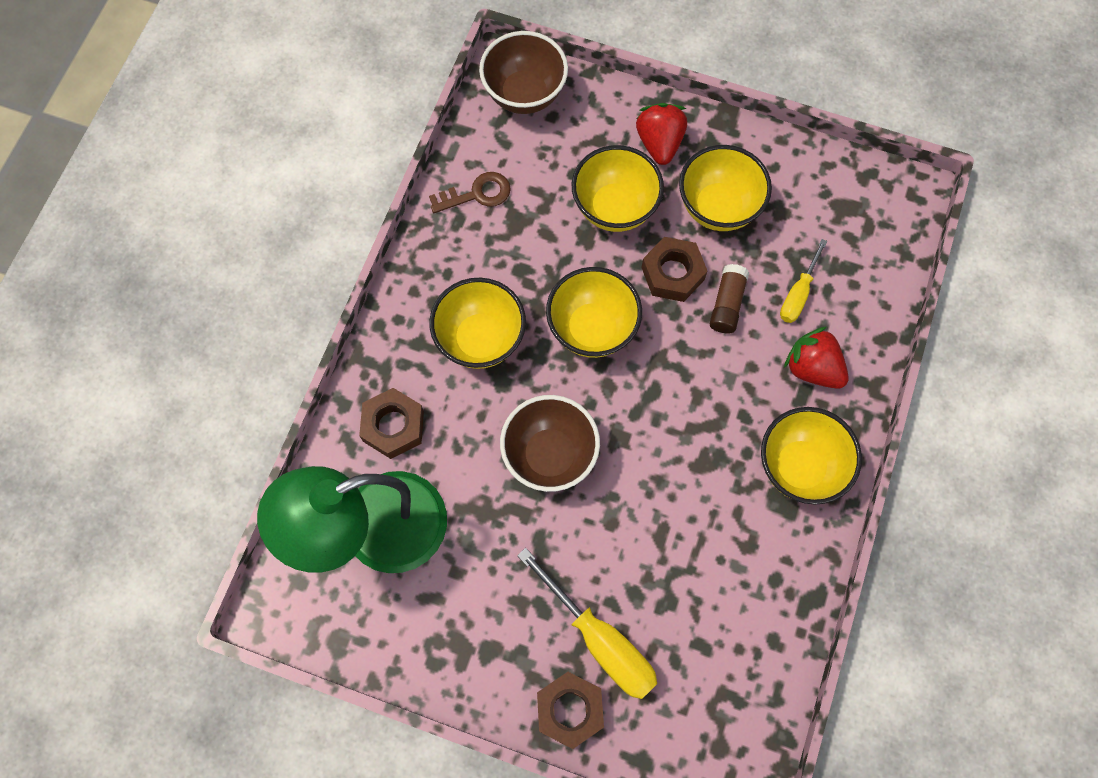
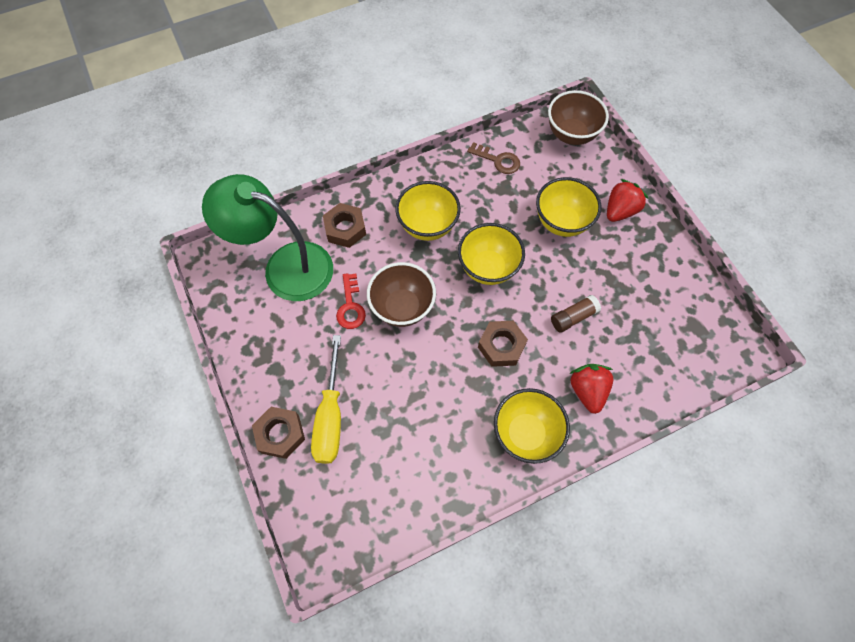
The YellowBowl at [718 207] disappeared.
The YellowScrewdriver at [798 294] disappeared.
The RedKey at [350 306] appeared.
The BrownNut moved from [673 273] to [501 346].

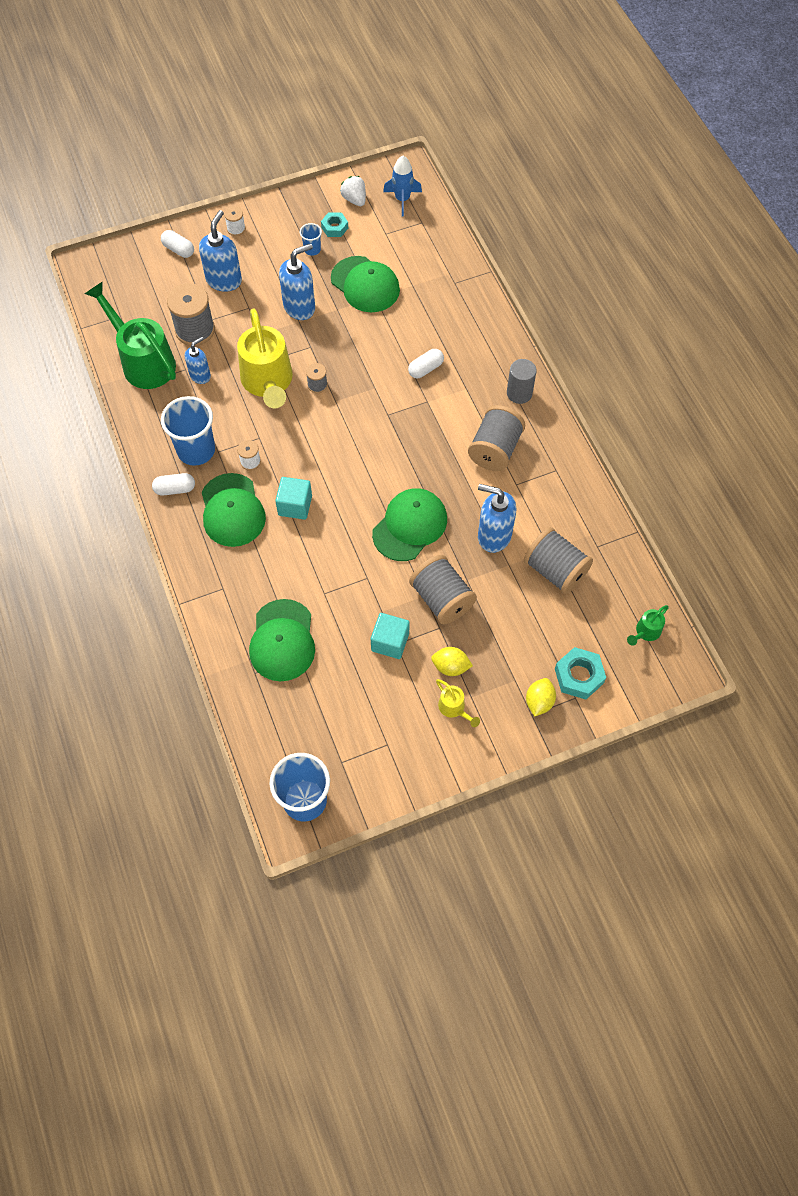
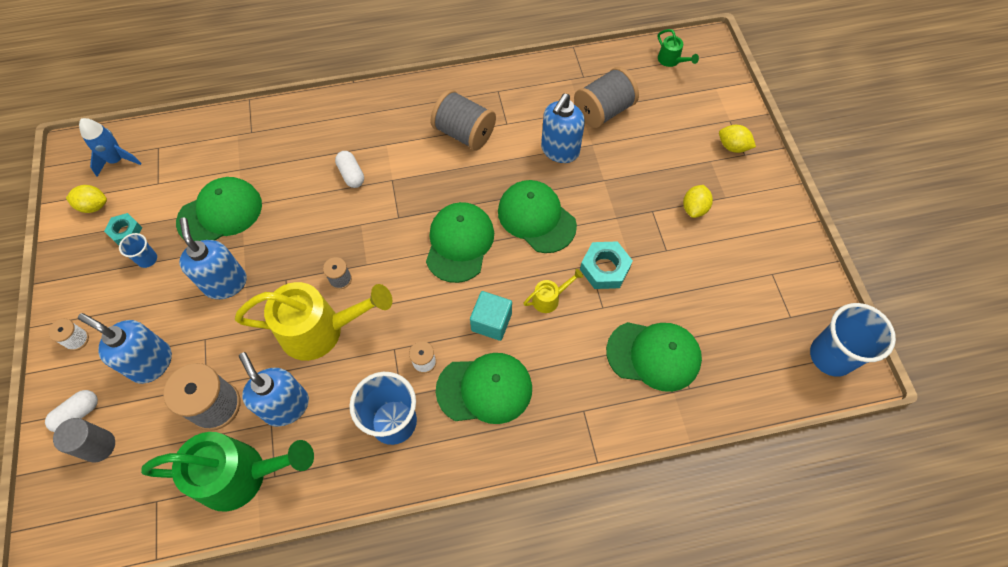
The WhiteCapsule at [175 489] disappeared.
The TurquoiseCube at [390 642] disappeared.
The GreySpool at [441 599] disappeared.
The GreenCap at [459 243] appeared.
The YellowWateringCan moved from [454 708] to [549 299].
The GreyCylinder moved from [519 393] to [99 446].
The TurquoiseNut moved from [579 676] to [604 268].
The WhiteStrawberry at [354 199] was replaced by the YellowLemon at [94 206].
The GreenWateringCan at [144 361] turned 150 degrees counterclockwise.
The BlueSoapDispenser at [200 375] changed to 1.61 times the size.

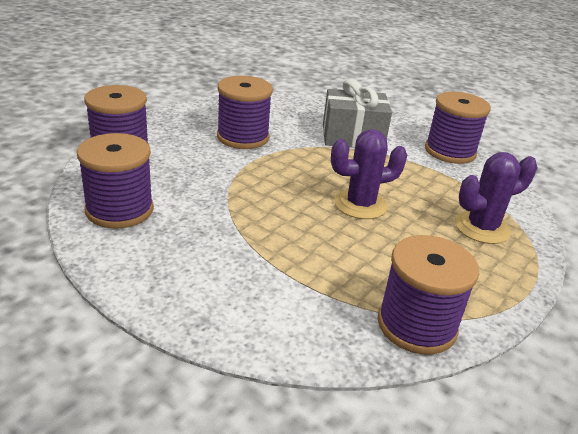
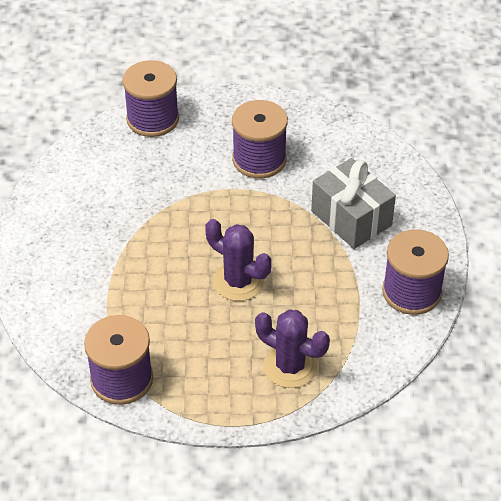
The PurpleSpool at [119 210] disappeared.

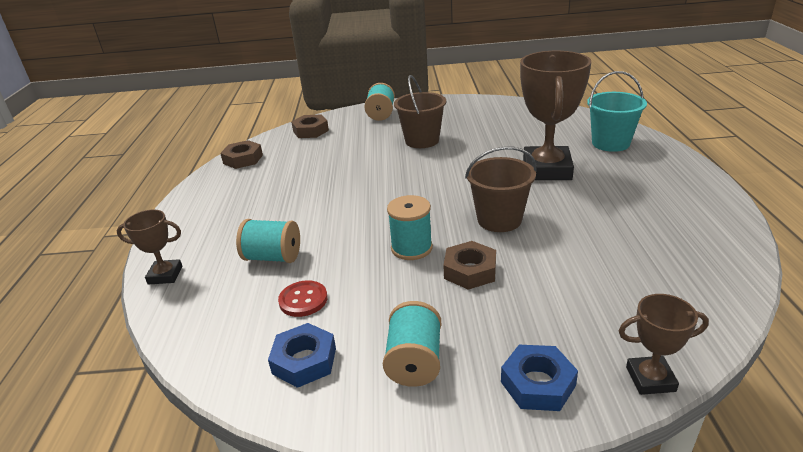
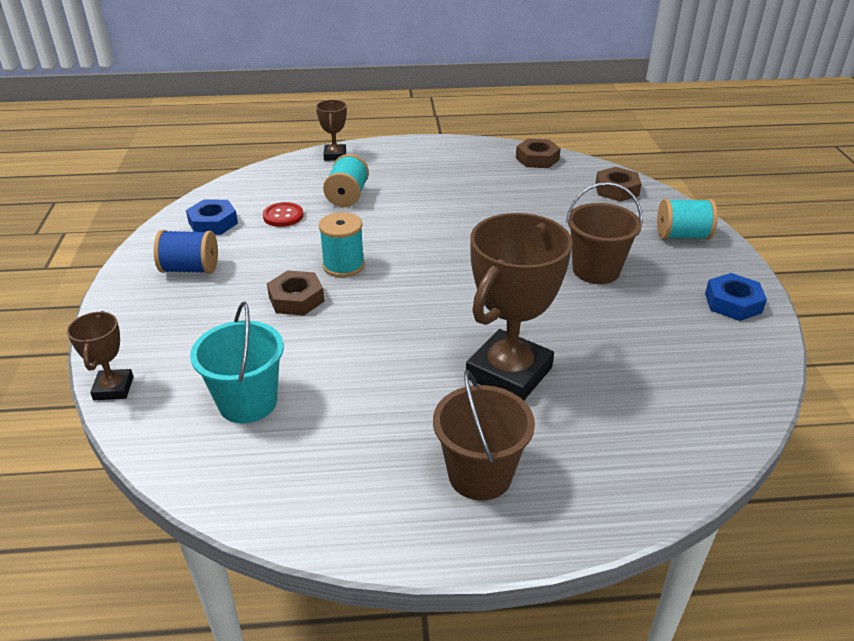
The BrownBucket moved from [499 220] to [480 475].
The BlueNut moved from [538 384] to [732 303].
The TurquoiseBucket moved from [610 143] to [248 402].
The TurquoiseSpool at [414 362] became the BlueSpool at [190 269].
The BrownTrophy at [546 169] turned 60 degrees counterclockwise.

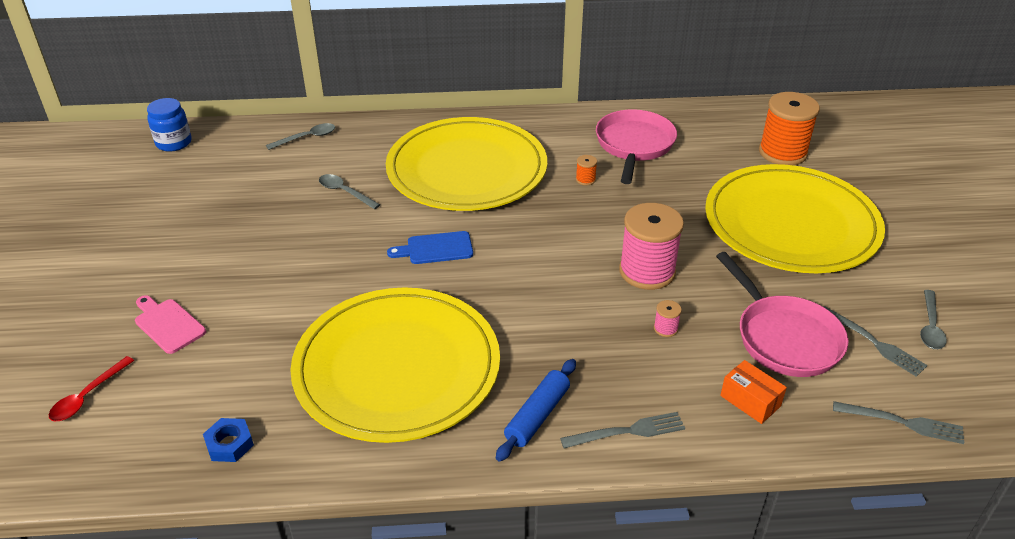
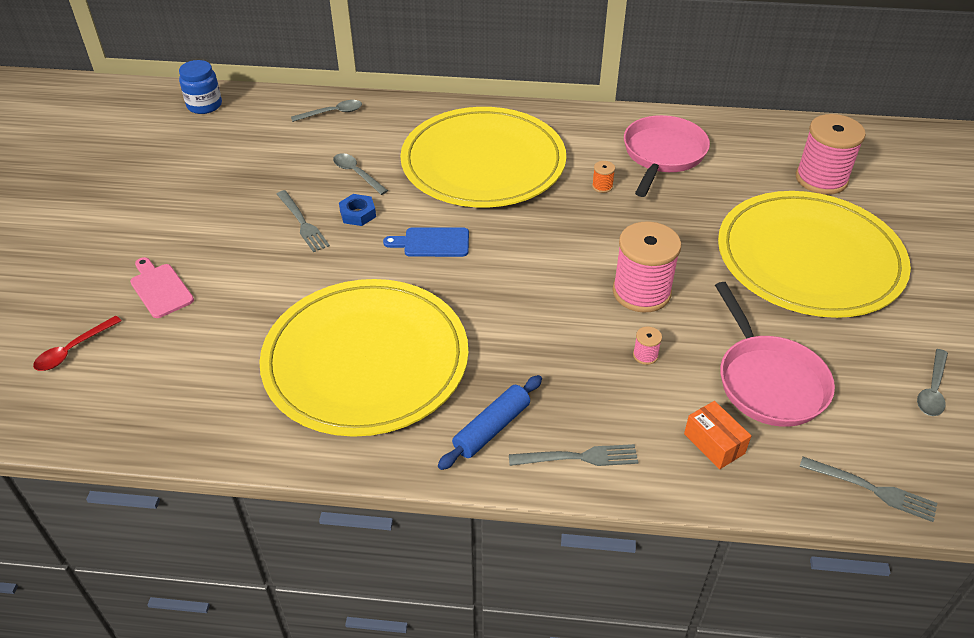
The BlueNut moved from [229 444] to [358 214].
The GreyFork moved from [875 343] to [303 223].
The OrangeSpool at [782 152] became the PinkSpool at [821 179].

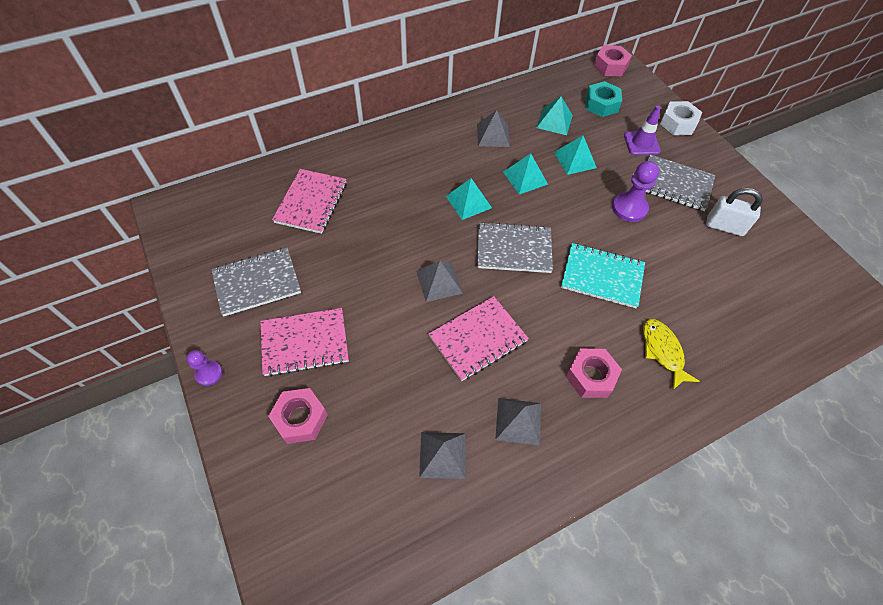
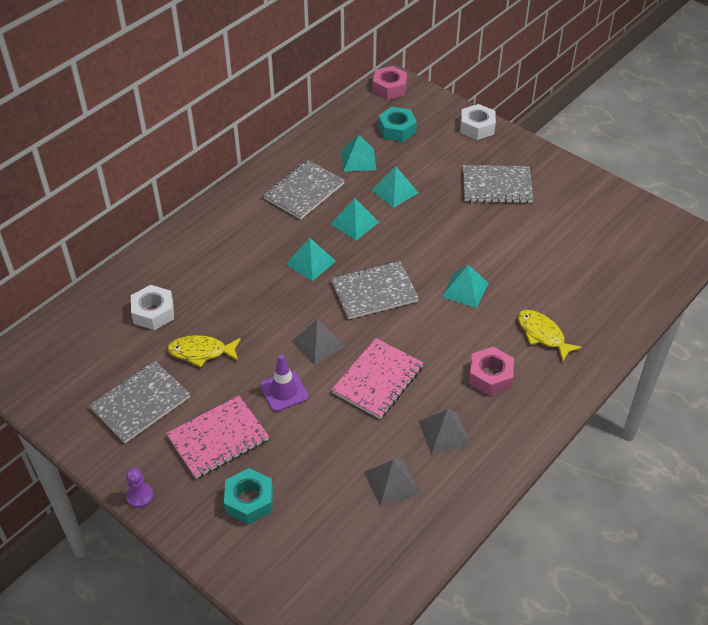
The PurplePawn at [629 208] disappeared.
The WhitePadlock at [724 227] disappeared.
The YellowFish at [201 352] appeared.
The PurpleTrafficCone moved from [641 143] to [284 391].
The PinkNotebook at [311 202] was replaced by the WhiteNut at [153 312].
The GreyPyramid at [493 135] was replaced by the GreyNotebook at [304 191].
The TurquoiseNotebook at [602 276] was replaced by the TurquoisePyramid at [465 289].
The PinkNut at [300 419] became the TurquoiseNut at [249 501].

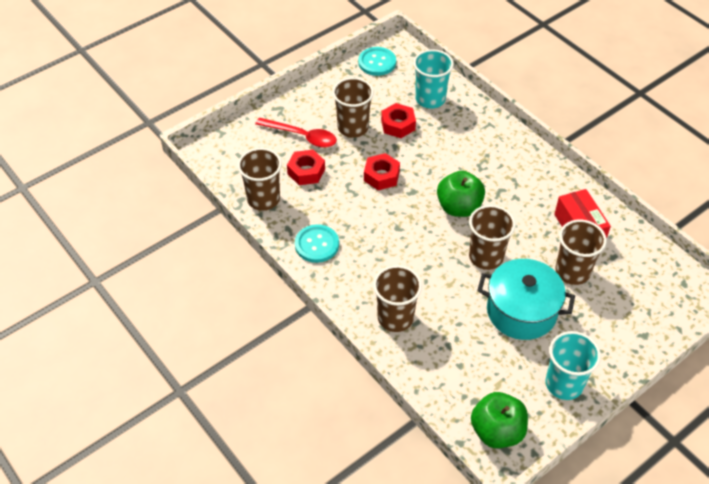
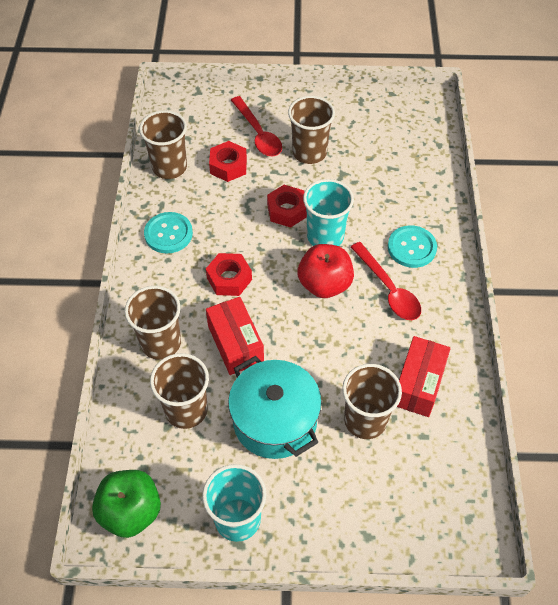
The RedBox at [235 344] appeared.
The RedSpoon at [388 289] appeared.
The TurquoiseButton moved from [377 62] to [411 248].
The RedNut moved from [398 125] to [229 279].
The TurquoiseCup moved from [430 99] to [325 236].
The BrownCup moved from [486 257] to [186 410].
The GreenApple at [459 207] became the RedApple at [324 284].

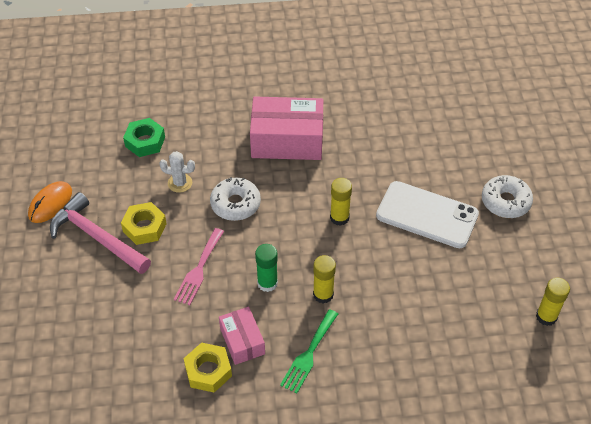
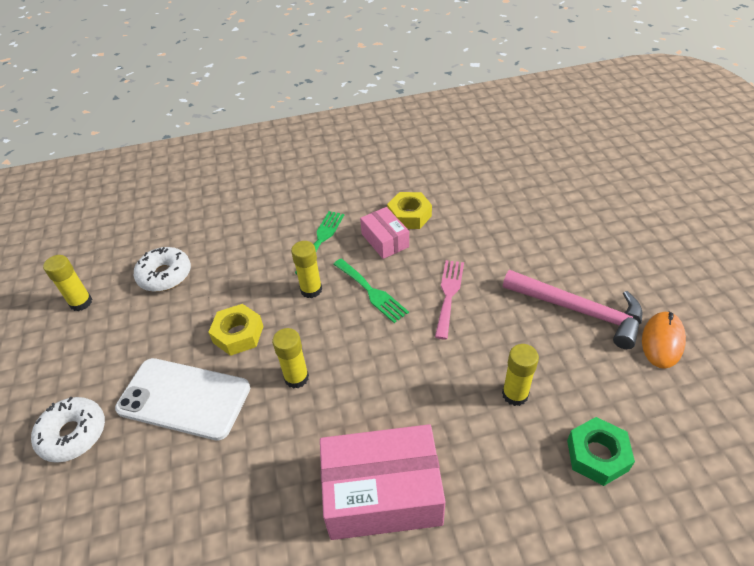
The YellowNut moved from [144 227] to [238 334].
The WhiteDonut moved from [235 204] to [165 275].
The WhiteCactus at [180 183] was replaced by the YellowGlueStick at [515 394].
The GreenGlueStick at [267 283] was replaced by the GreenFork at [371 292].

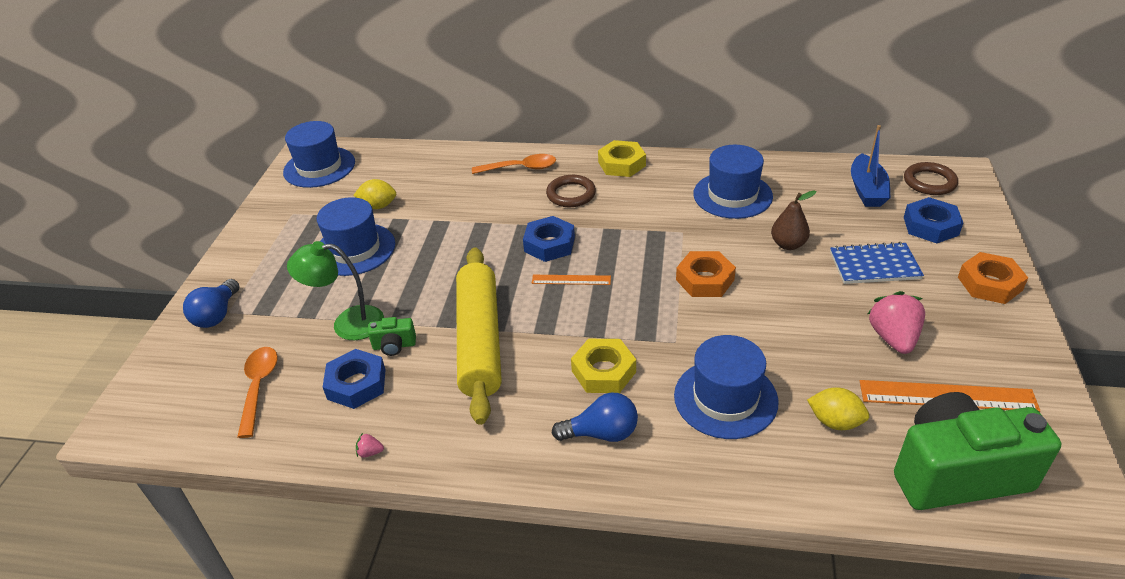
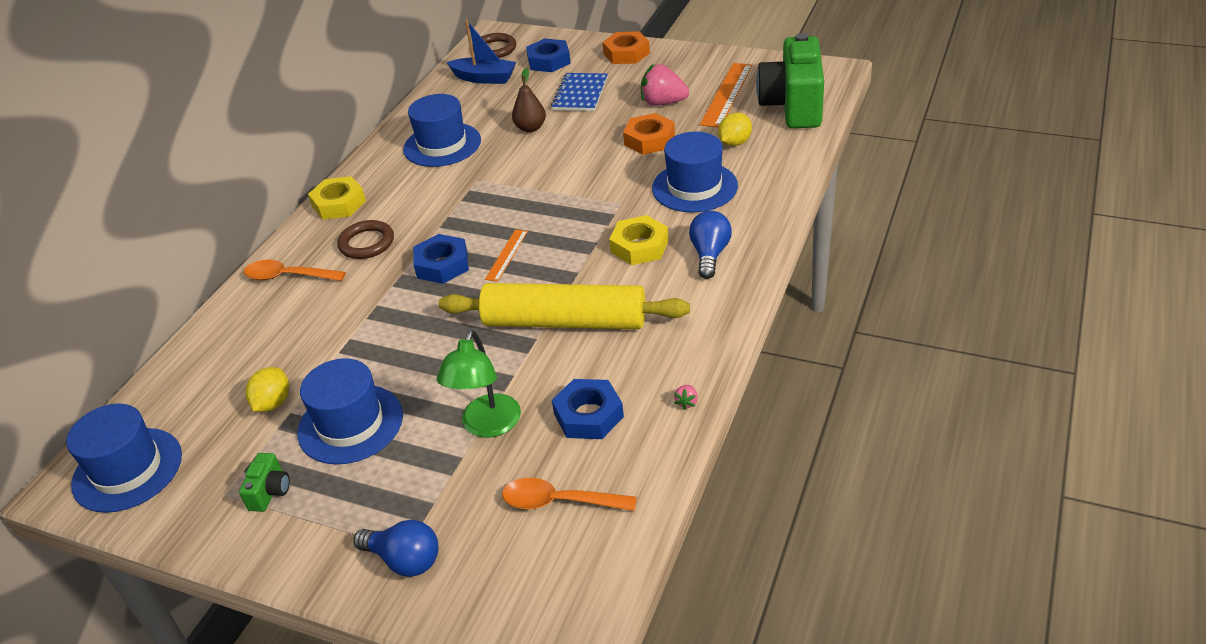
The GreenCamera moved from [394 346] to [270 492].
The OrangeNut moved from [705 280] to [649 140].
The OrangeSpoon at [520 168] turned 90 degrees counterclockwise.

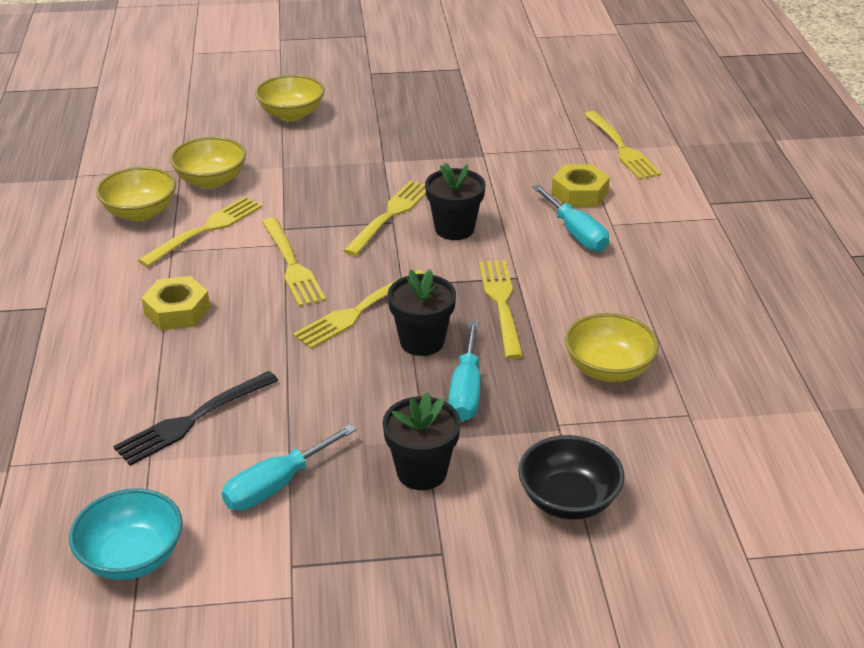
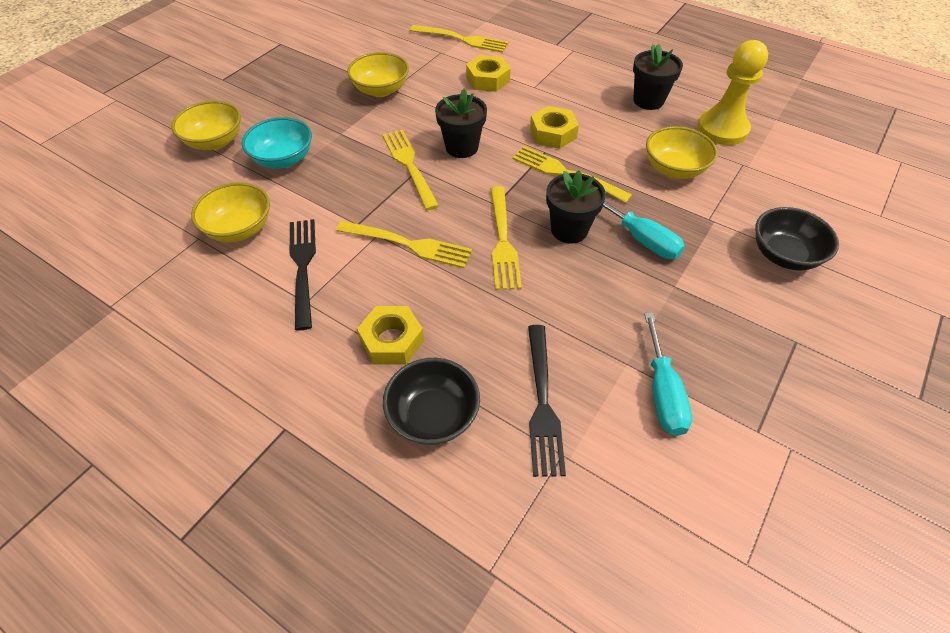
The TurquoiseScrewdriver at [576 233] disappeared.
The BlackBowl at [433 415] appeared.
The YellowNut at [553 133] appeared.
The YellowPawn at [722 129] appeared.
The TurquoiseBowl moved from [132 557] to [283 159].
The YellowBowl moved from [140 212] to [381 90].
The BlackFlowerPot moved from [421 472] to [648 100].
The YellowFork at [205 230] became the BlackFork at [303 267].

